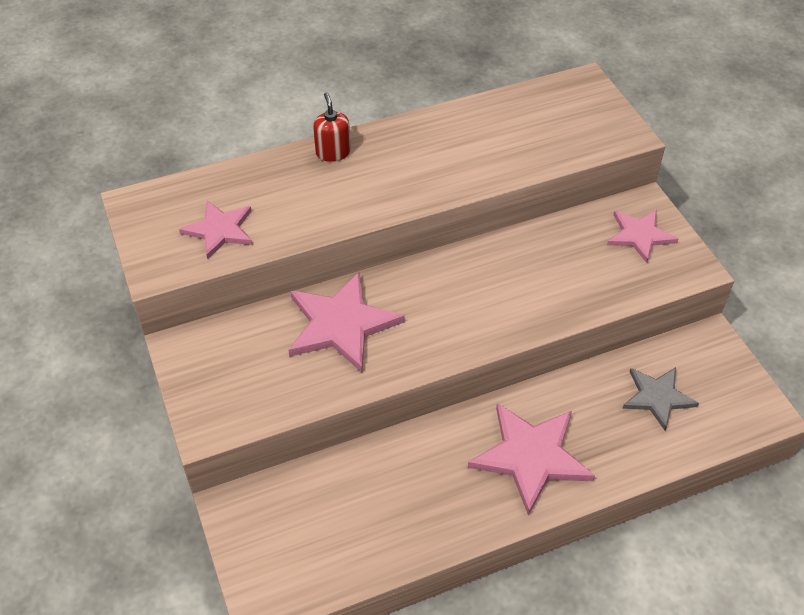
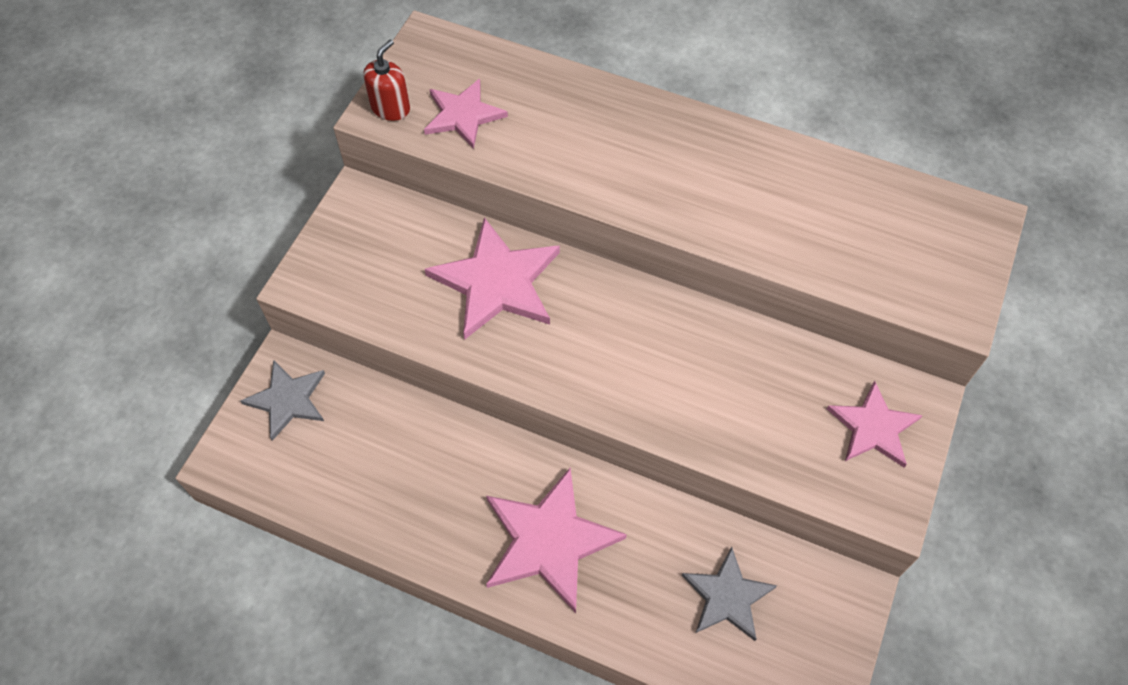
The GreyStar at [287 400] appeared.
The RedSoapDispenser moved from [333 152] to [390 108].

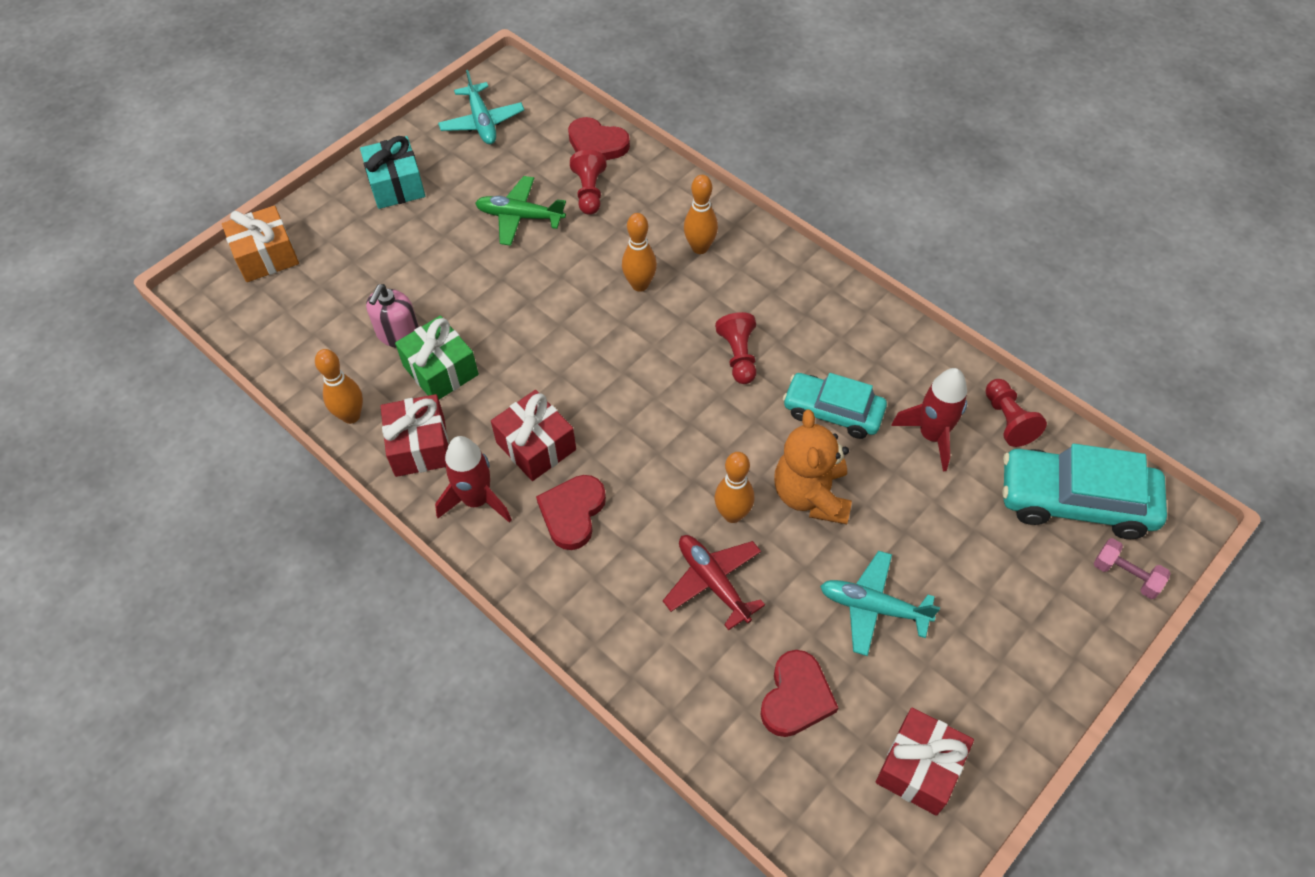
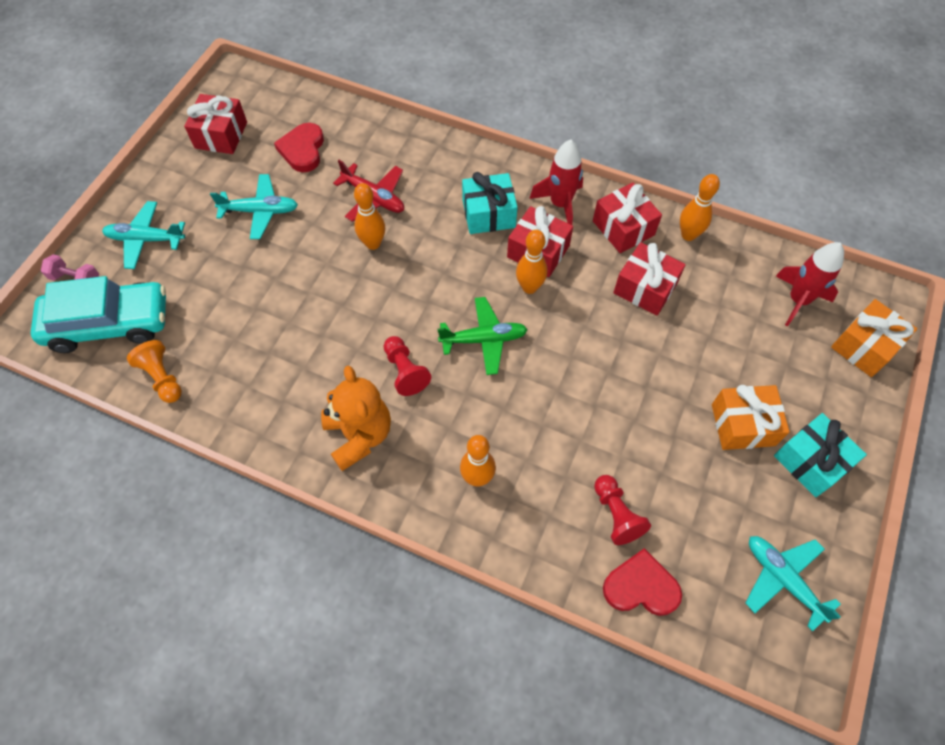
The PinkSoapDispenser at [398 334] disappeared.
The TurquoiseCar at [833 412] disappeared.
The TurquoisePlane at [146 239] appeared.
The OrangeGift at [743 425] appeared.
The GreenPlane moved from [520 217] to [484 339].
The OrangeBowlingPin moved from [640 285] to [529 287].
The OrangeTeddyBear moved from [811 495] to [359 435].
The RedRocket moved from [932 436] to [798 300].
The RedHeart at [572 513] was replaced by the TurquoiseGift at [488 214].
The GreenGift at [440 370] became the RedGift at [645 288].
The RedPawn at [1008 420] became the OrangePawn at [162 377].

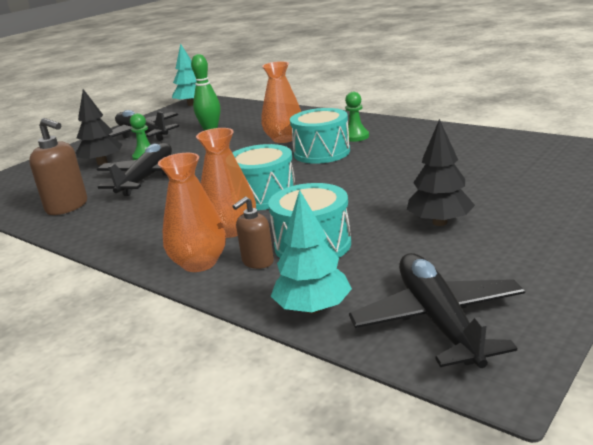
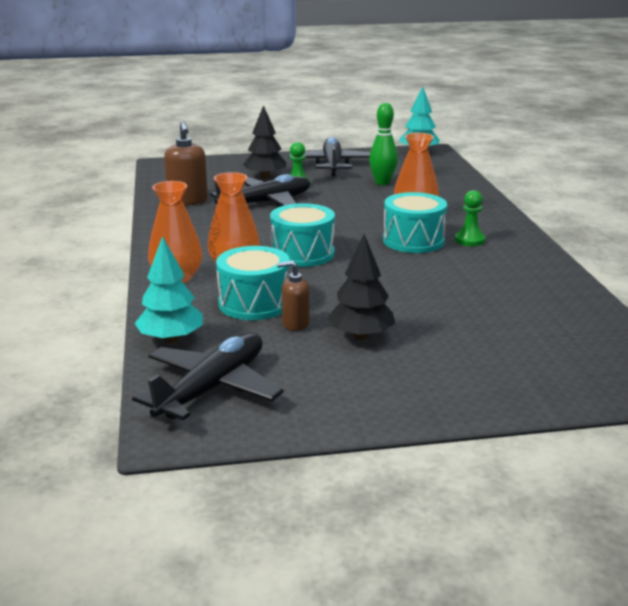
The BrownSoapDispenser moved from [257 262] to [295 324].

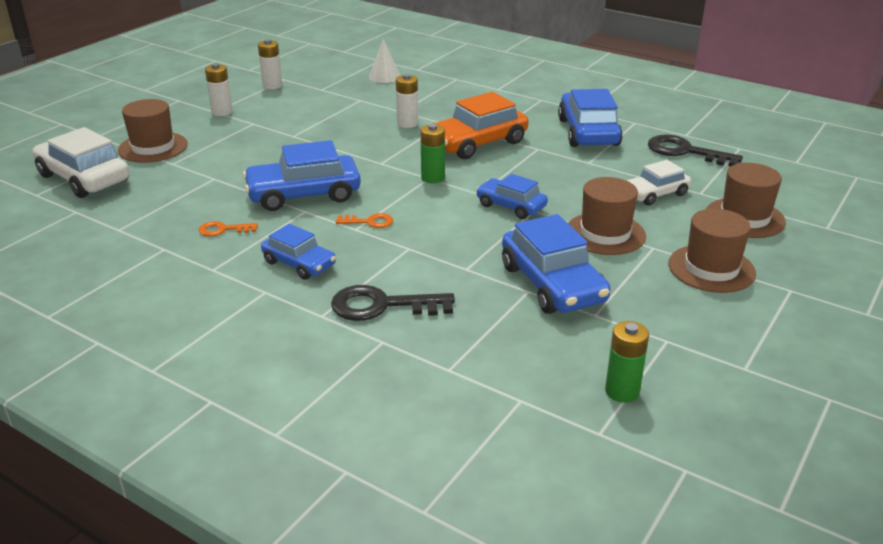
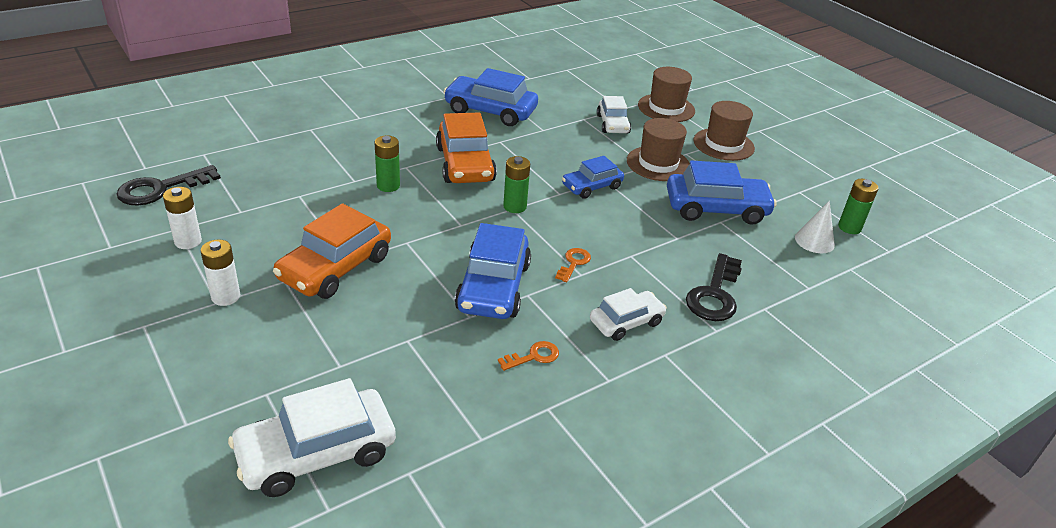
The BrownHat at [153 147] disappeared.
The OrangeCar at [335 268] appeared.
The WhiteCone moved from [384 77] to [814 241].
The BlackKey moved from [686 152] to [161 189].
The BlueCar at [299 263] became the WhiteCar at [626 322].
The WhiteBattery at [407 123] became the GreenBattery at [388 186].
The OrangeKey at [223 230] turned 135 degrees counterclockwise.

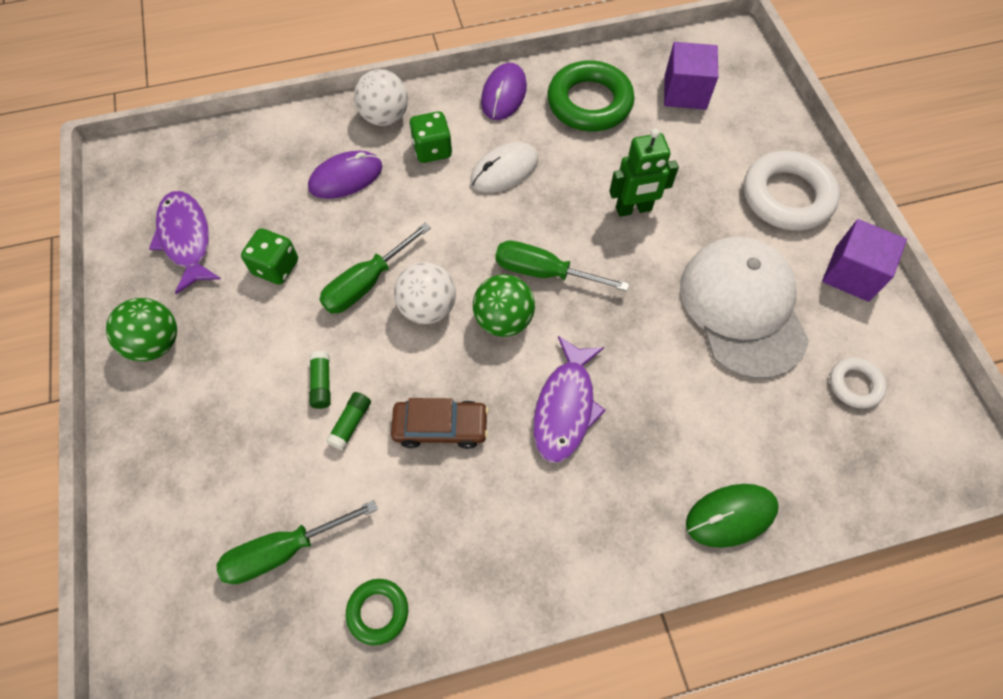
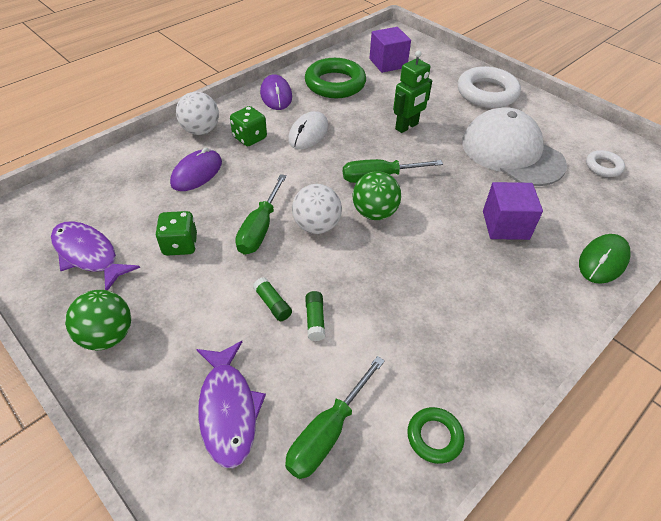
The BrownCar at [440 427] disappeared.
The PurpleFish moved from [565 407] to [228 409].
The PurpleCube moved from [852 273] to [505 225].

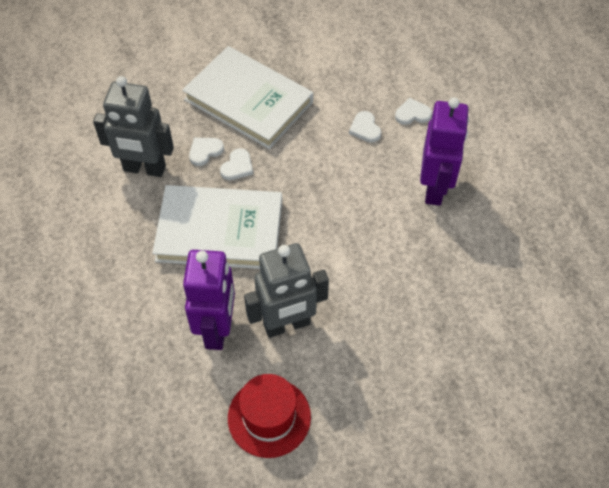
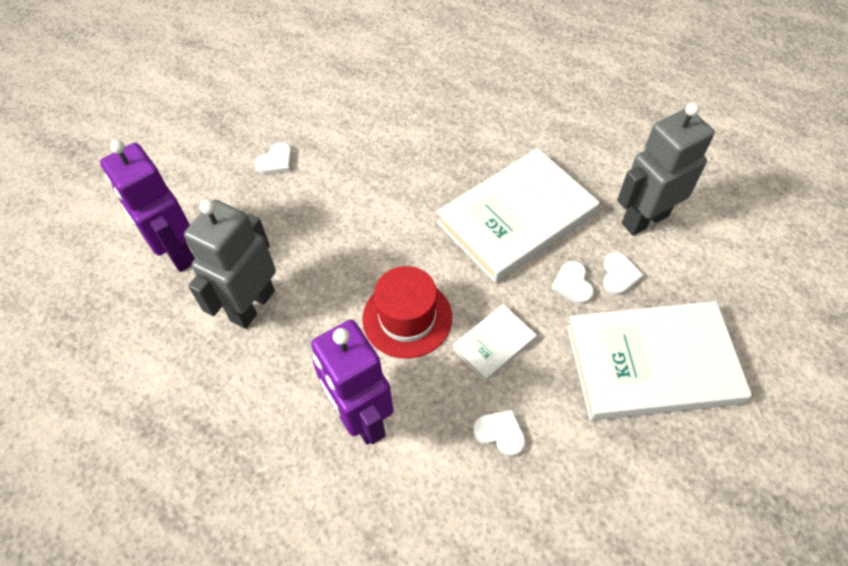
The WhiteBook at [494 344] appeared.
The PurpleRobot moved from [217 329] to [176 252].
The RedHat moved from [269 417] to [407 318].
The GreyRobot moved from [287 324] to [252 305].
The WhiteHeart moved from [412 114] to [276 161].

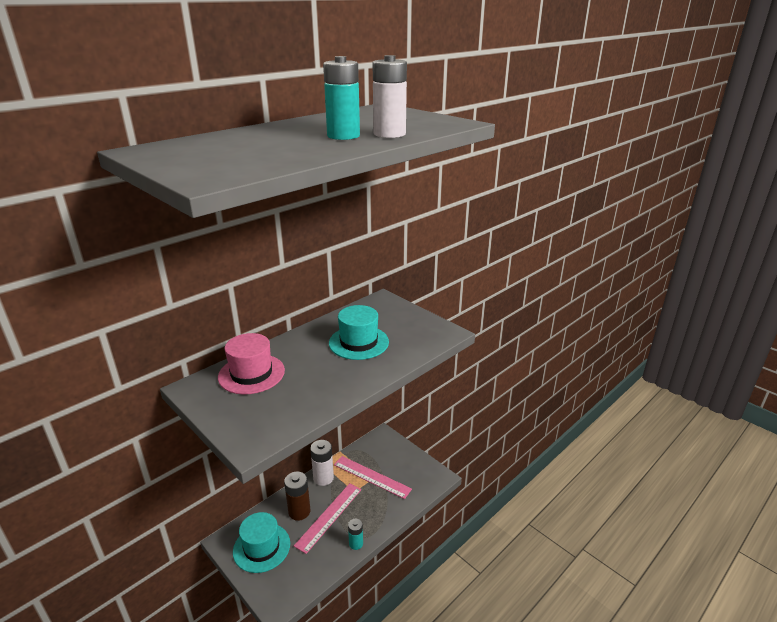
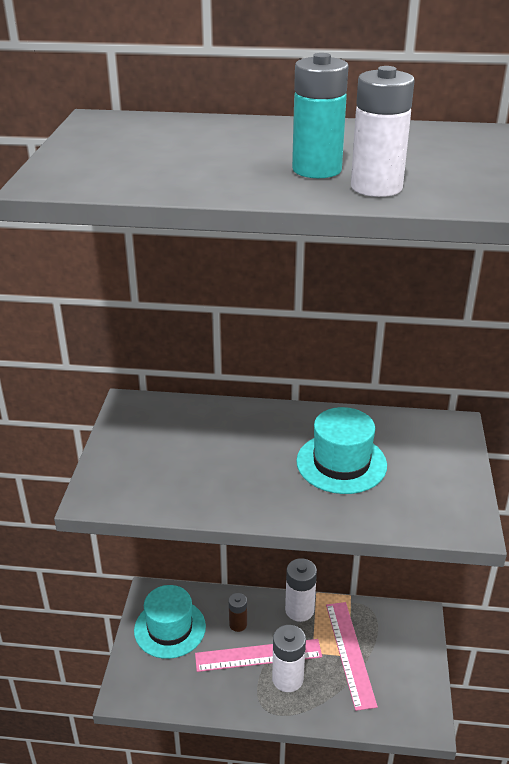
The PinkHat at [251 374] disappeared.
The TurquoiseBattery at [356 543] disappeared.
The WhiteBattery at [287 679] appeared.
The BrownBattery at [299 511] changed to 0.61 times the size.

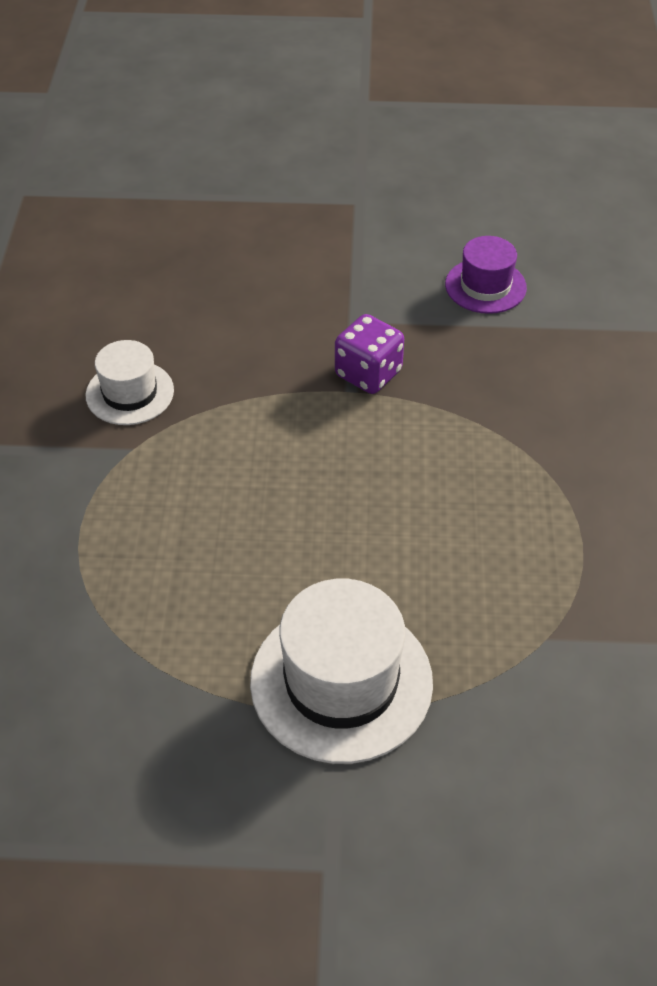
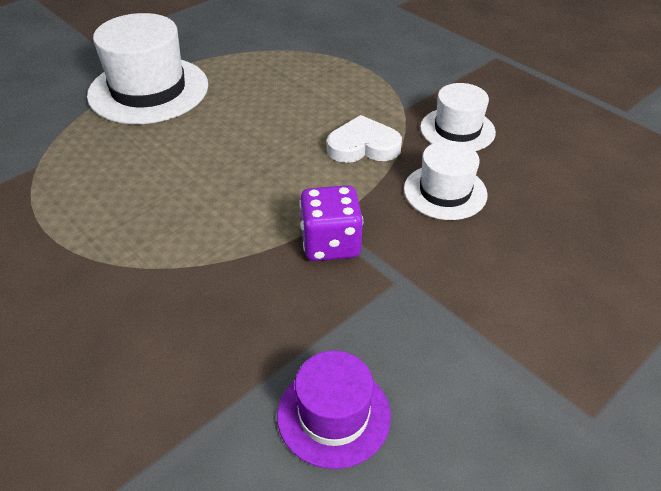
The WhiteHeart at [363 146] appeared.
The WhiteHat at [445 192] appeared.

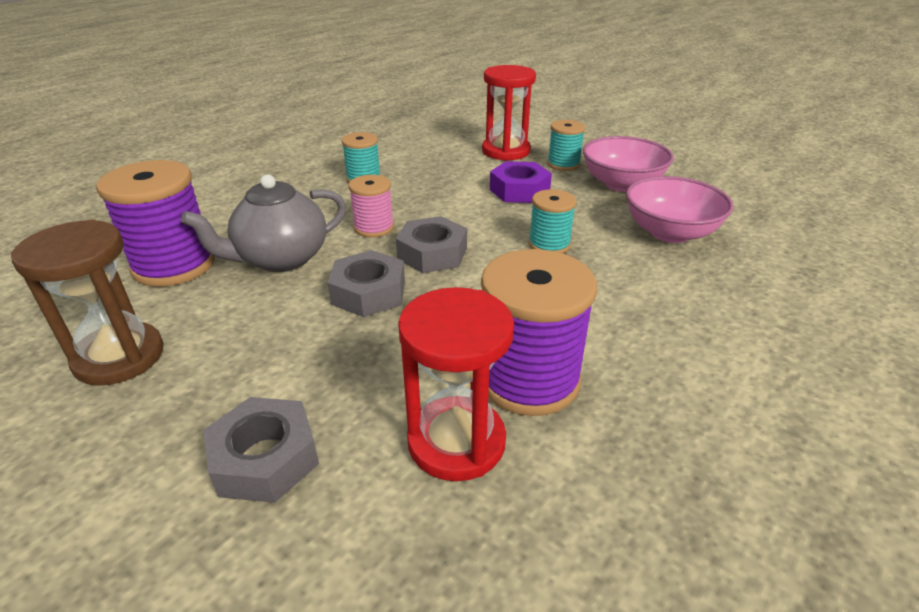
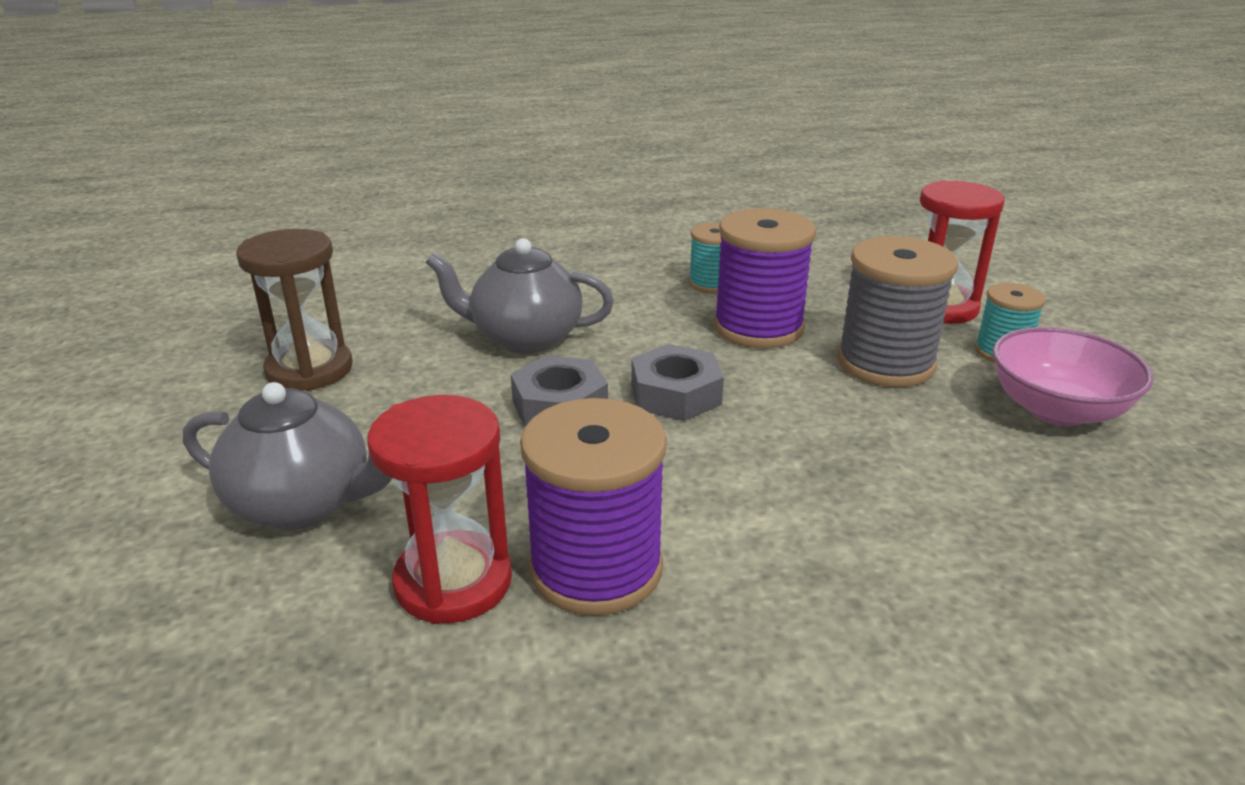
The PinkSpool at [374 228] disappeared.
The TurquoiseSpool at [549 244] disappeared.
The PinkBowl at [670 233] disappeared.
The PurpleSpool moved from [174 265] to [758 328].
The GreyNut at [265 458] was replaced by the GreyTeapot at [304 504].
The PurpleNut at [519 190] was replaced by the GreySpool at [885 363].

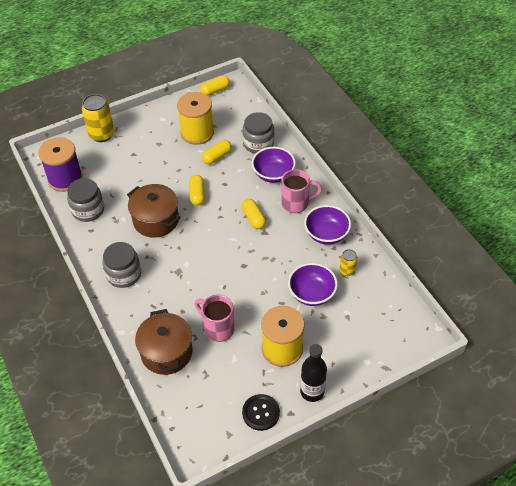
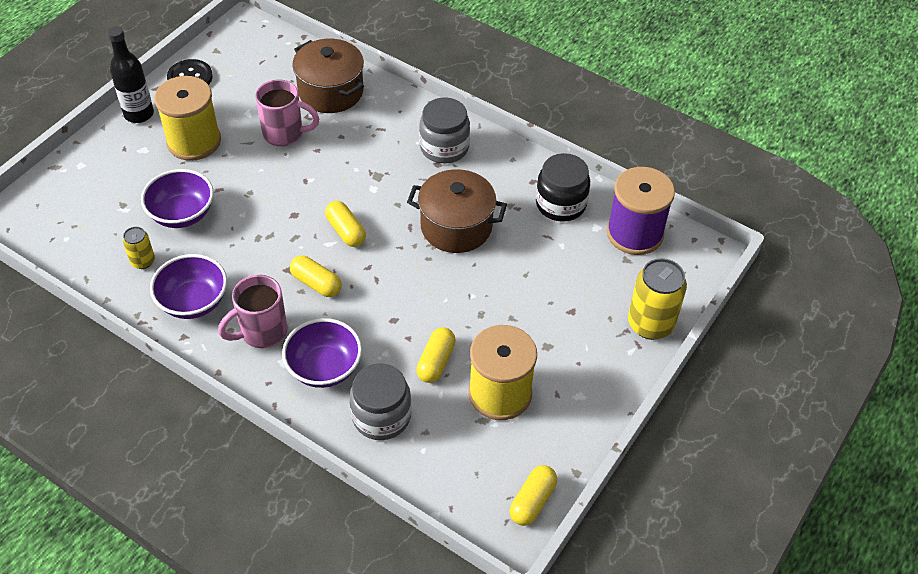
The YellowCapsule moved from [197 194] to [346 231].
The GreyJar at [88 210] became the BlackJar at [560 204].

